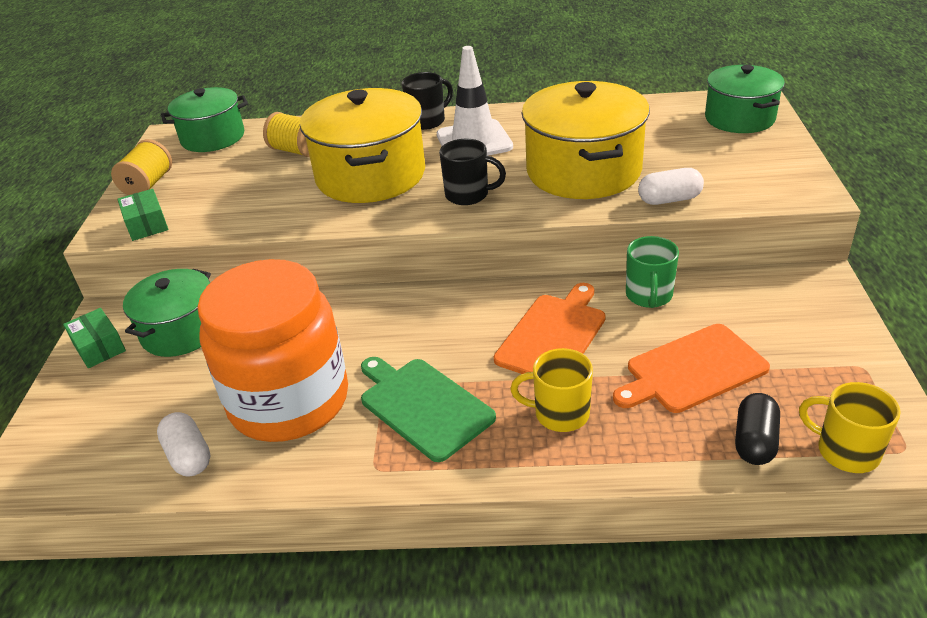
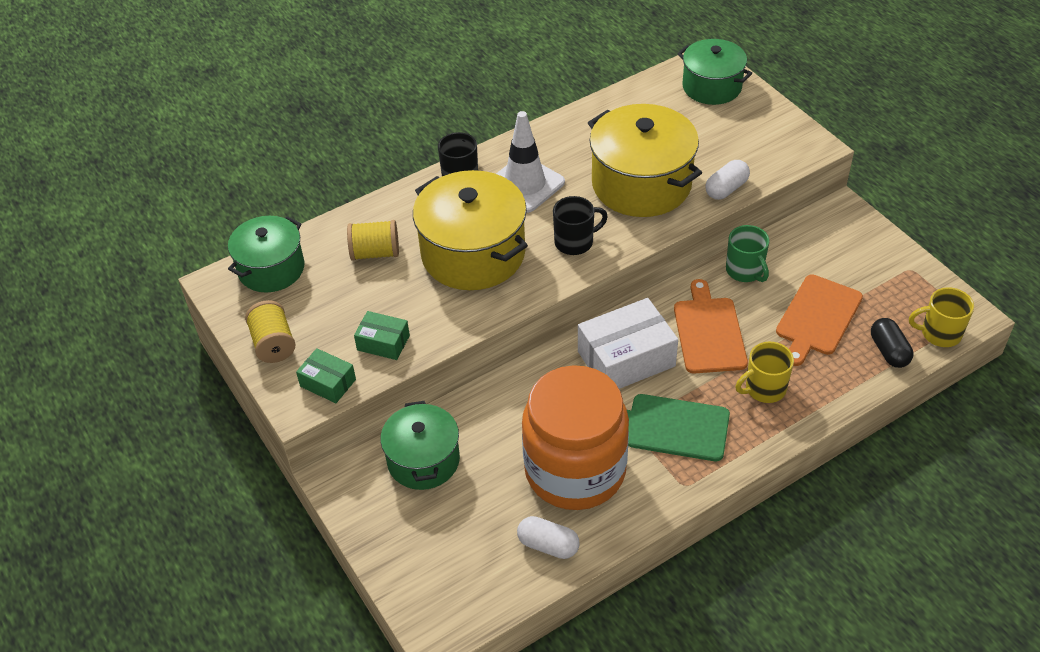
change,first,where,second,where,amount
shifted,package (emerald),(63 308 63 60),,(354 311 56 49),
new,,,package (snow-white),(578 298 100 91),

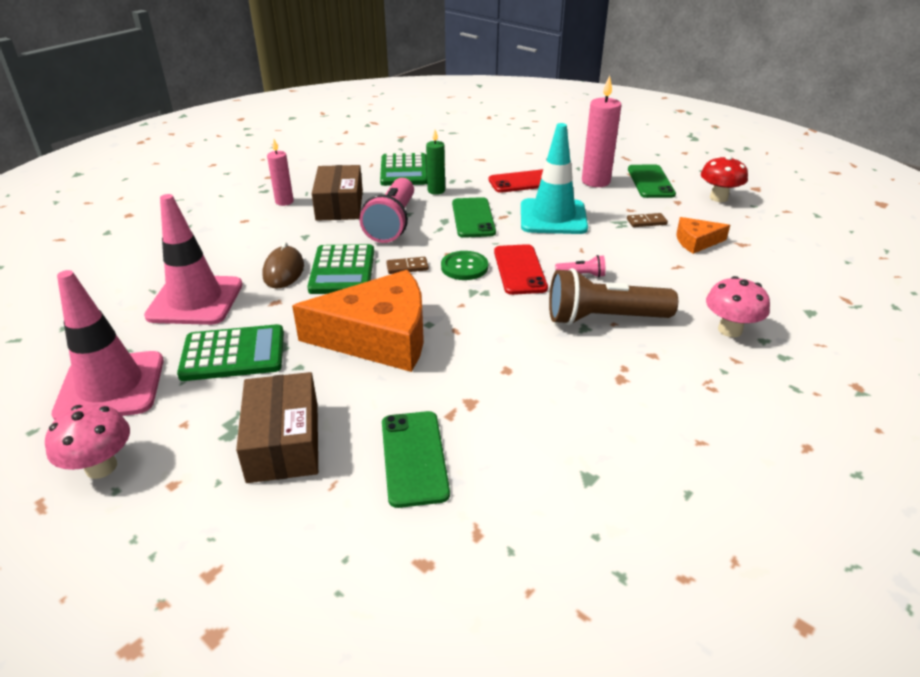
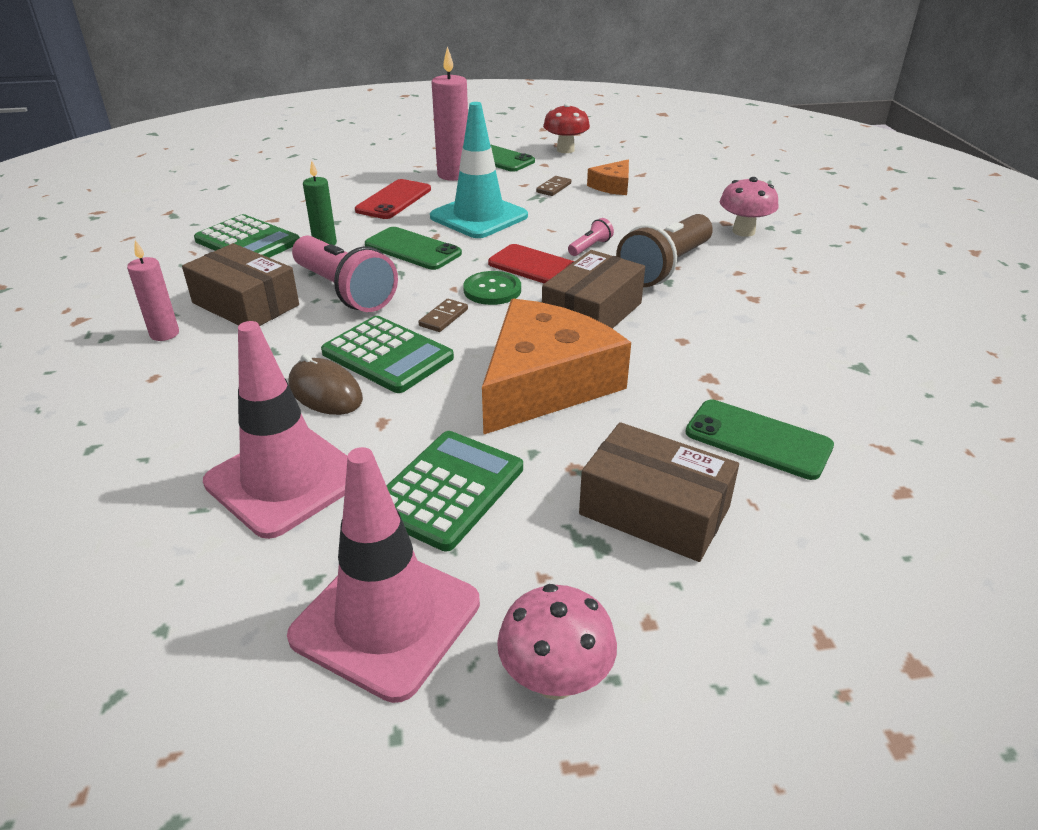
change,first,where,second,where,amount
new,,,package (brown),(542 250 103 79),

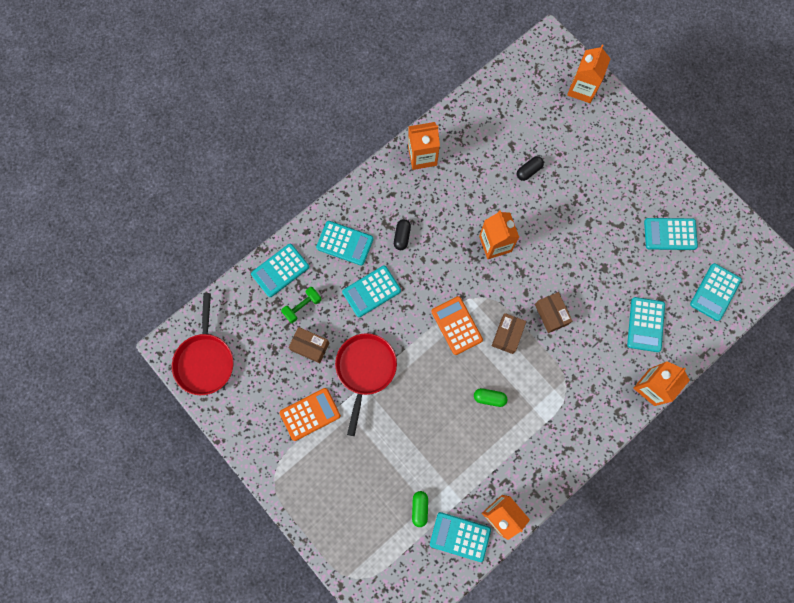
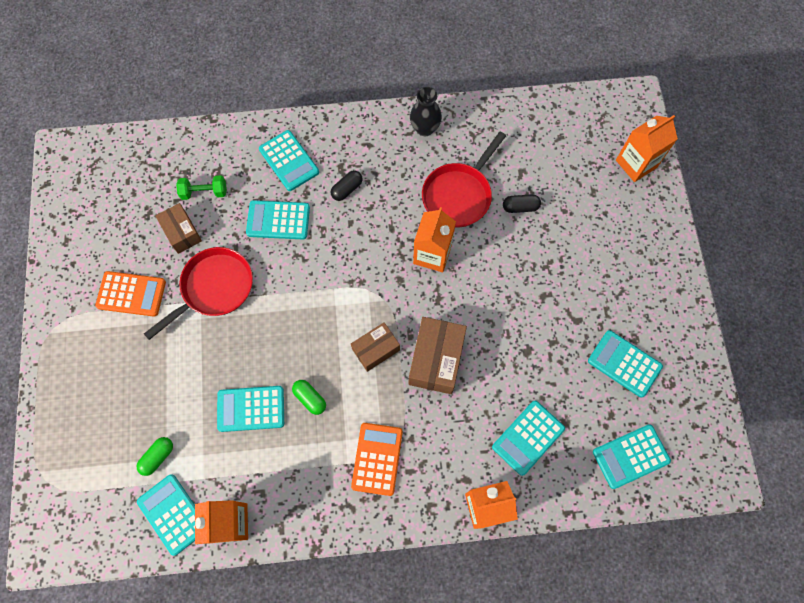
change,first,where,second,where,amount
shifted,adding machine (turquoise),(251 244 58 53),,(217 386 67 46),
shifted,adding machine (orange),(431 296 52 59),,(351 423 52 73),
scaled,package (brown),(535 292 37 41),,(408 317 59 77),x1.56
swapped,juice carton (orange),(408 122 32 48),tall vase (ebony),(410 87 32 49),
shifted,pan (scarlet),(172 293 61 102),,(422 132 84 96),

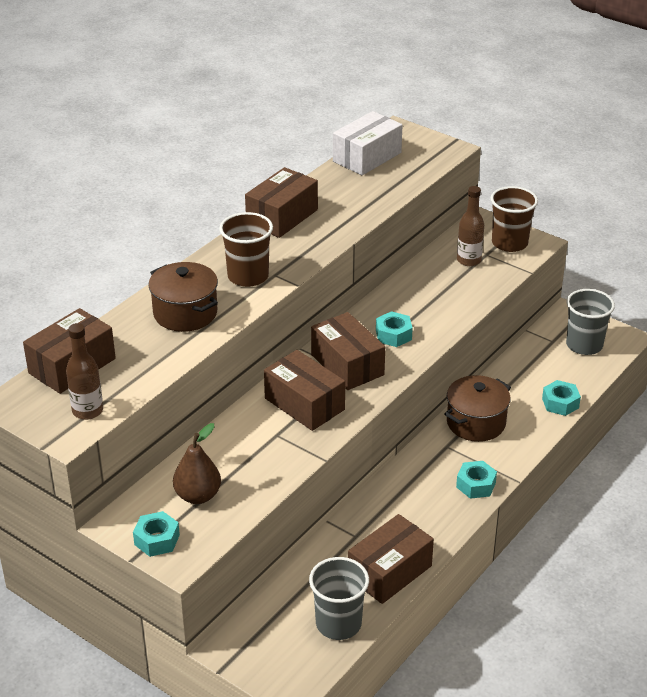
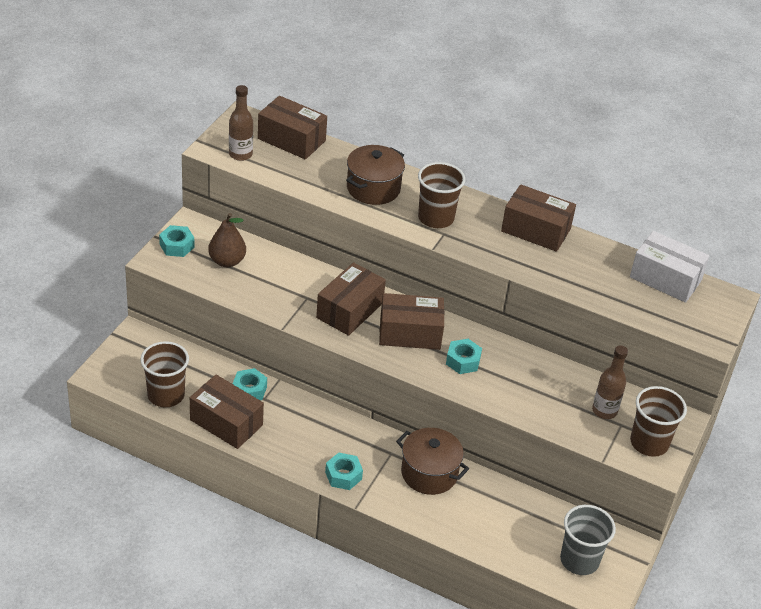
change,first,where,second,where,amount
repainted,cup (ash-grey),(309 557 60 83),cup (brown),(140 341 49 66),
shifted,nut (turquoise),(542 380 39 36),,(232 368 35 32),
rotated,package (brown),(311 312 74 78),,(379 293 65 57),45 degrees clockwise

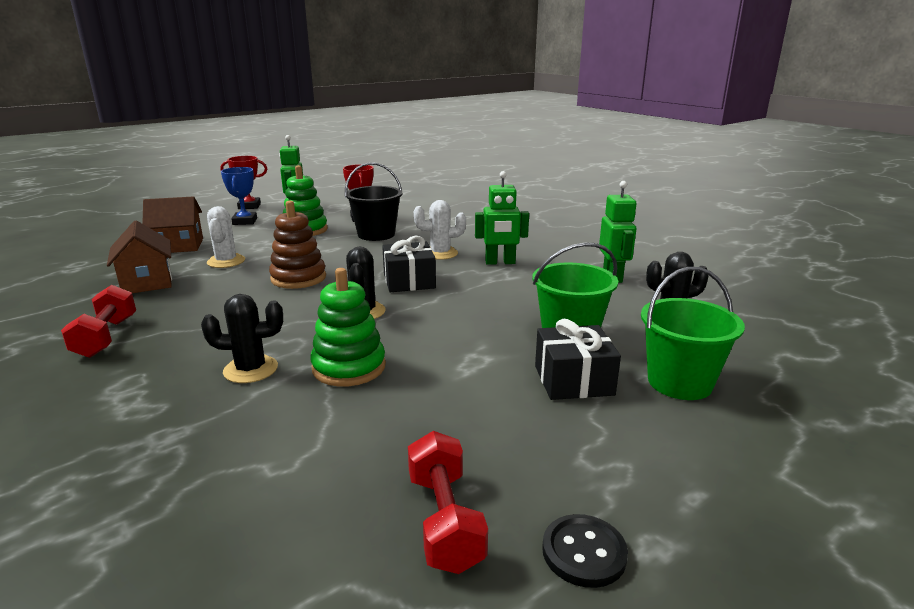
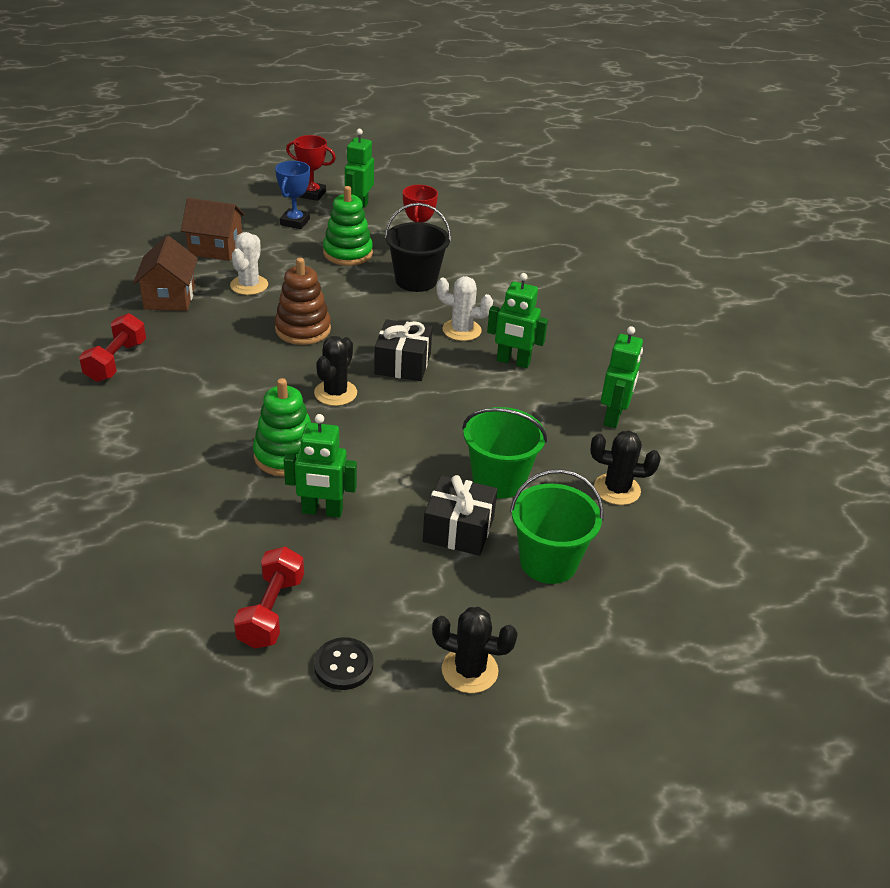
change,first,where,second,where,amount
new,,,robot (emerald),(284 414 73 104),
shifted,prickly plant (ebony),(201 294 82 89),,(432 607 86 86),

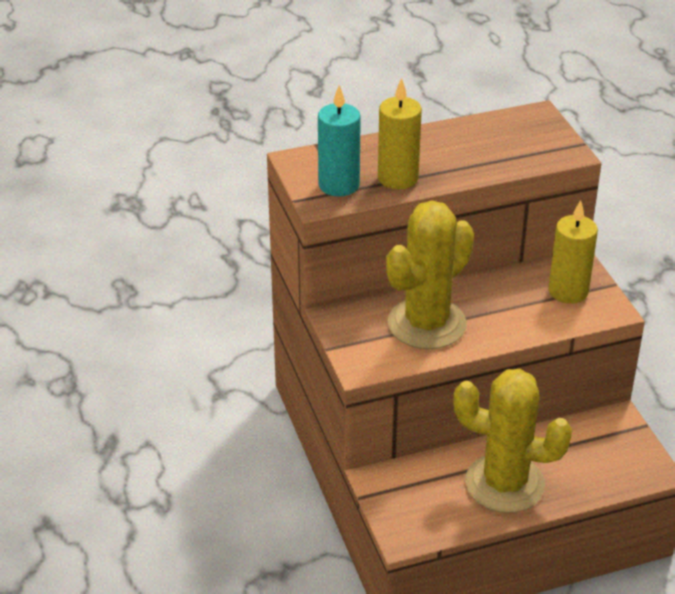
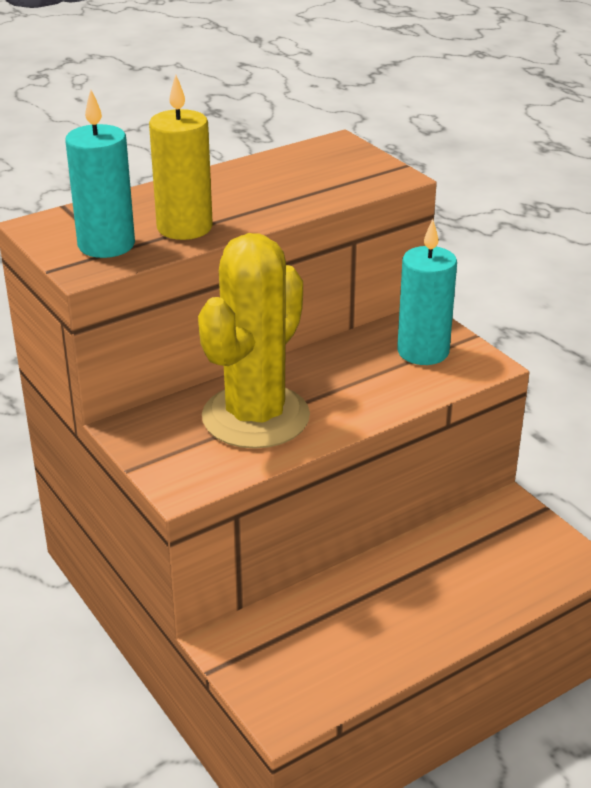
change,first,where,second,where,amount
repainted,wax candle (golden),(549 200 49 104),wax candle (turquoise),(397 219 60 146),
gone,prickly plant (golden),(453 369 119 144),,,

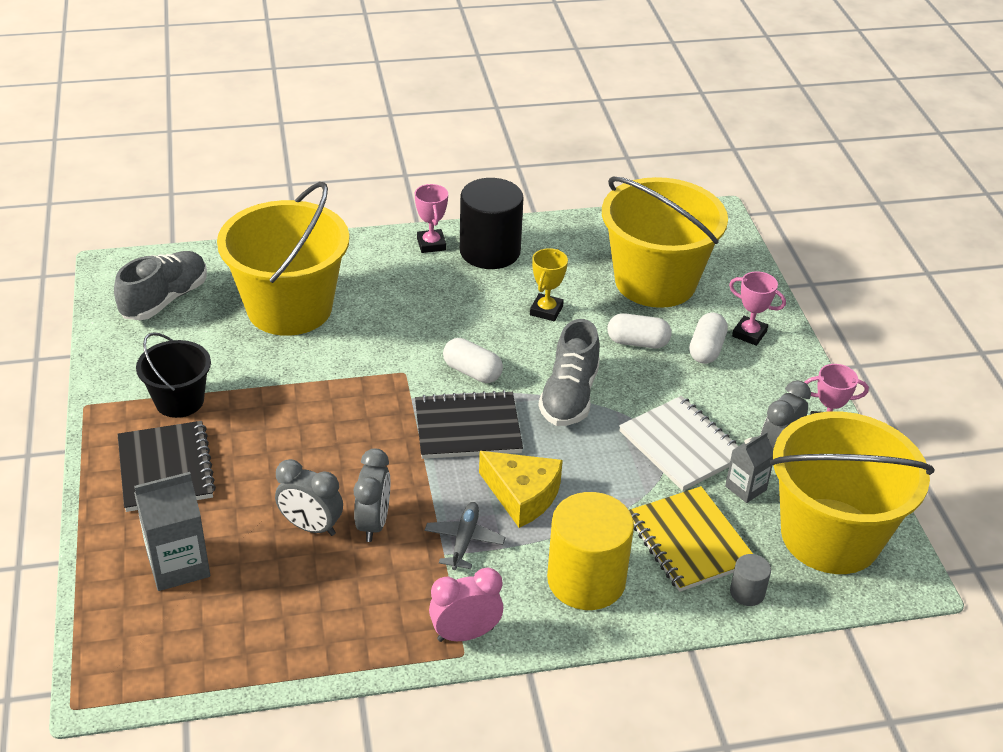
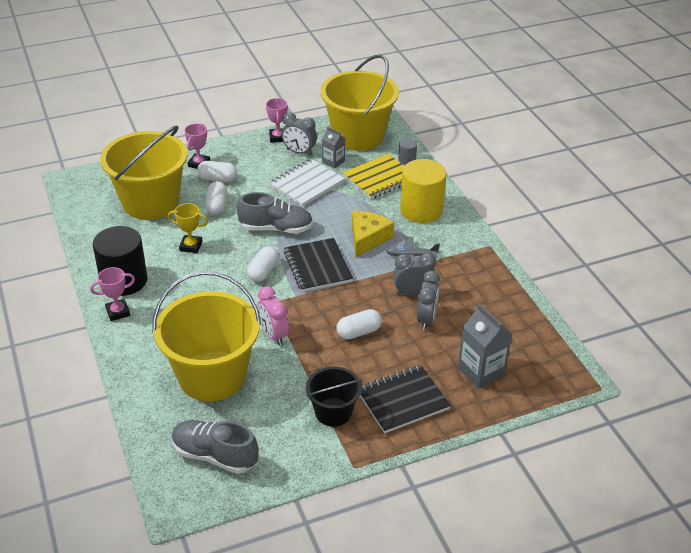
change,first,where,second,where,amount
shifted,alarm clock (rosy),(429 568 74 74),,(258 286 31 59),
new,,,pill (snow-white),(336 309 46 31),

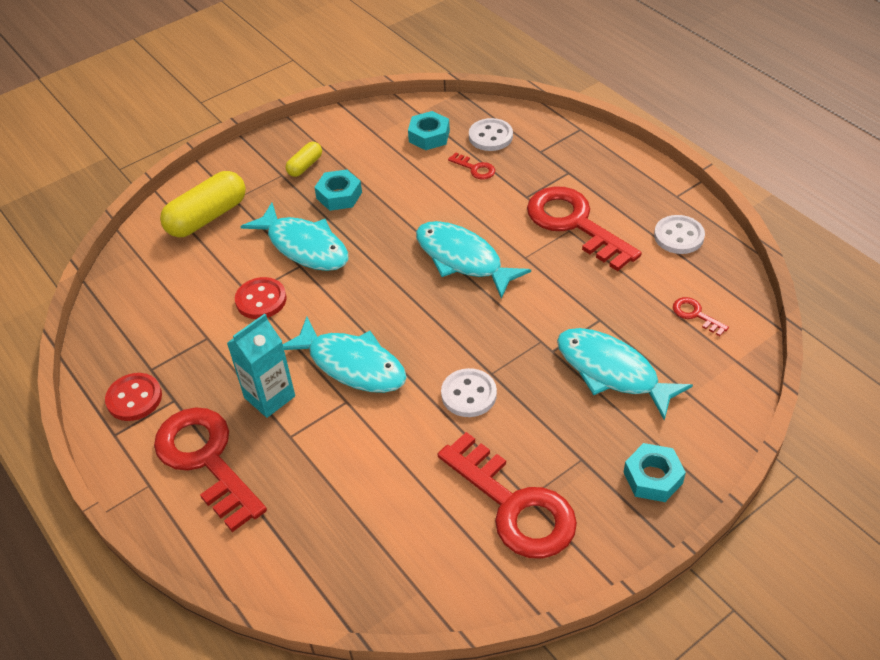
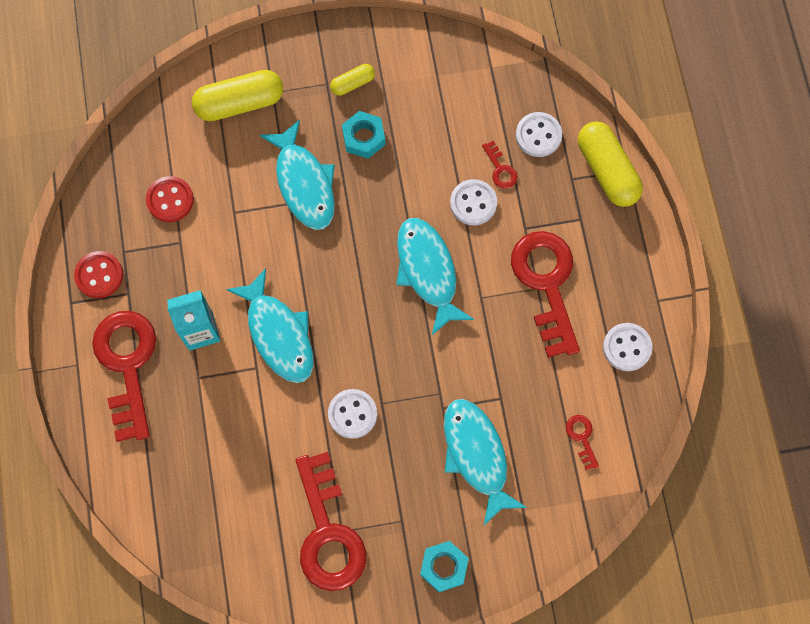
change,first,where,second,where,amount
shifted,button (scarlet),(235 277 52 42),,(146 176 48 46),
new,,,button (snow-white),(450 179 47 46),
new,,,pill (golden),(578 121 65 86),
gone,nut (turquoise),(408 111 42 39),,,

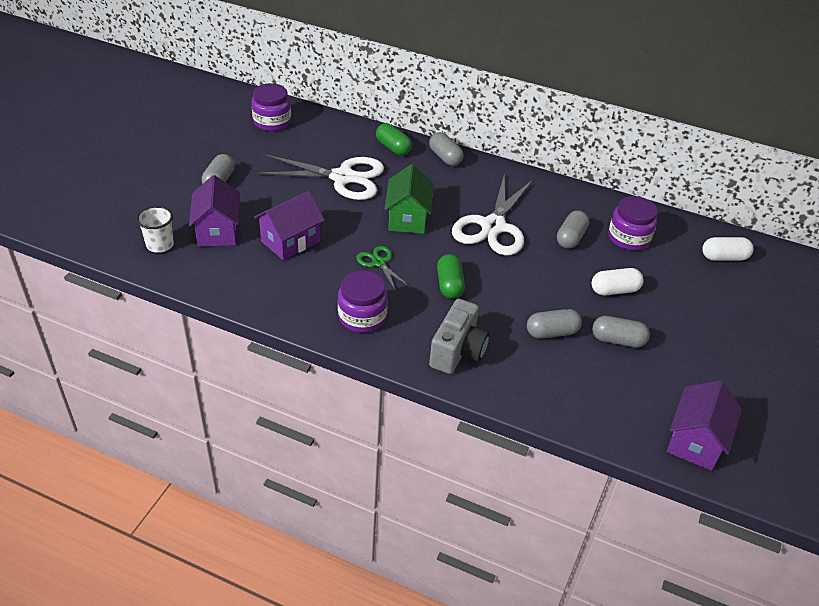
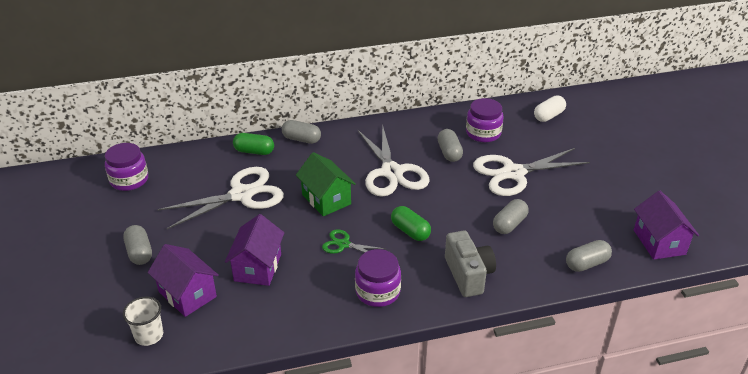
change,first,where,second,where,amount
swapped,pill (snow-white),(592 268 51 27),pair of scissors (snow-white),(473 148 117 48),
shifted,pill (ash-grey),(592 316 58 32),,(566 240 46 32),

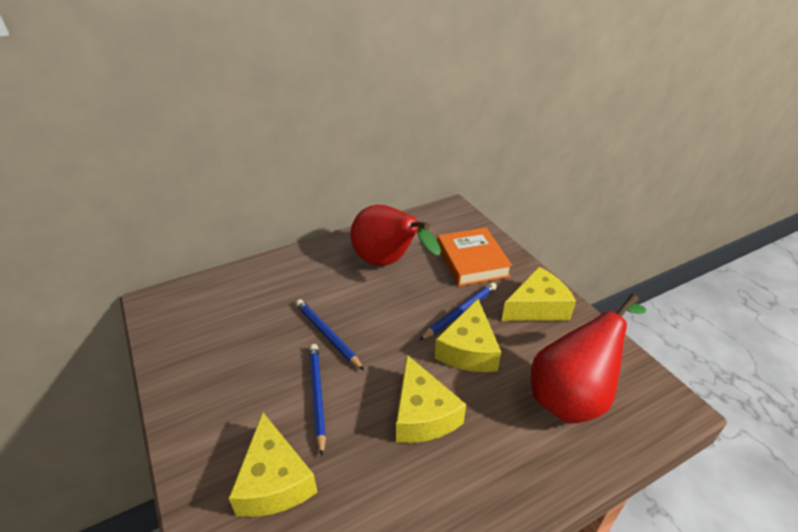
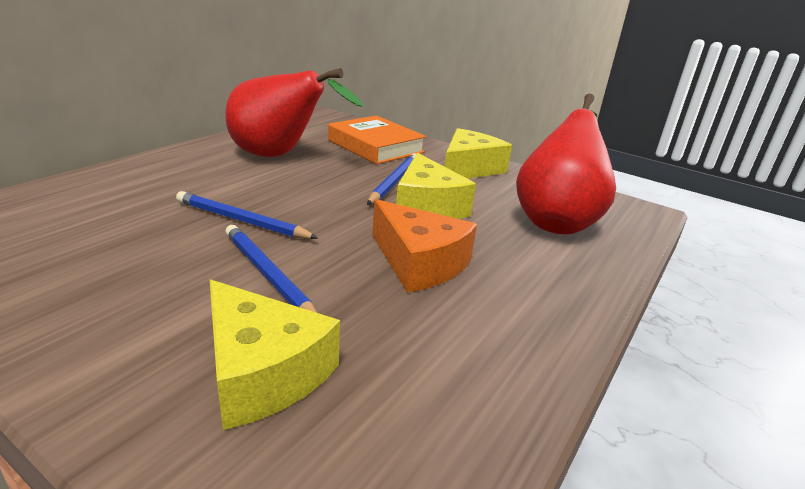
change,first,where,second,where,amount
repainted,cheese (golden),(396 355 70 88),cheese (orange),(372 199 105 94),

